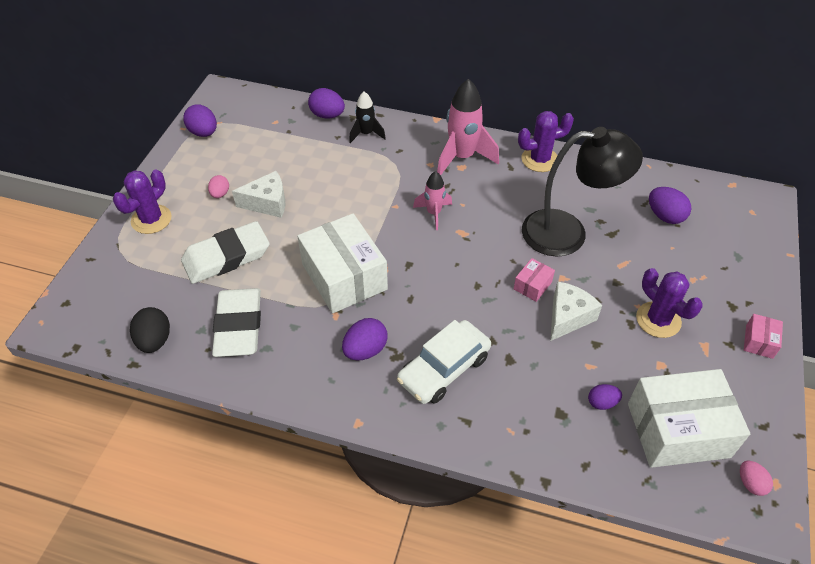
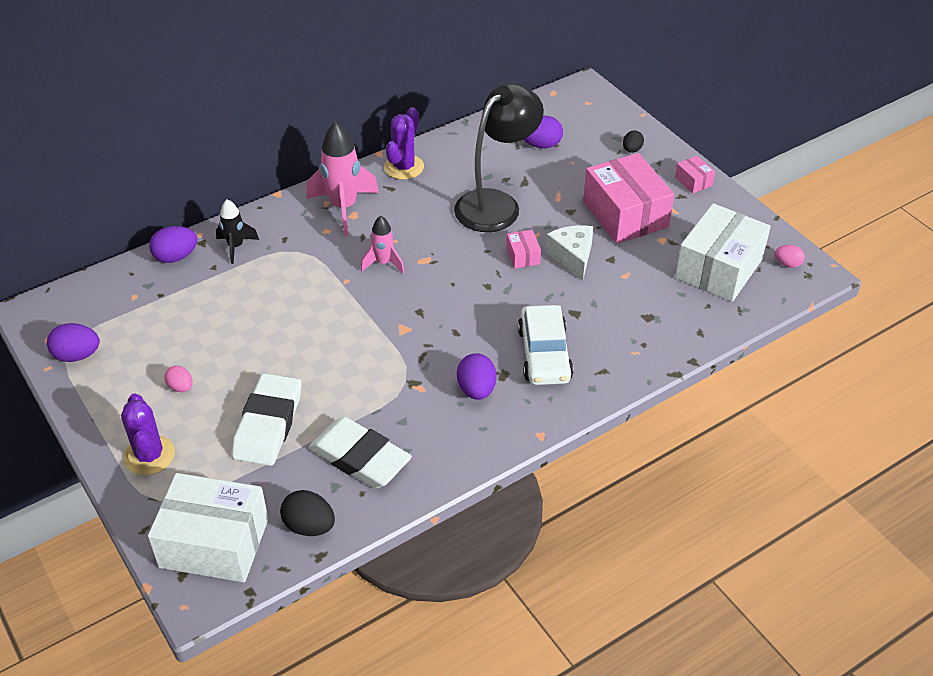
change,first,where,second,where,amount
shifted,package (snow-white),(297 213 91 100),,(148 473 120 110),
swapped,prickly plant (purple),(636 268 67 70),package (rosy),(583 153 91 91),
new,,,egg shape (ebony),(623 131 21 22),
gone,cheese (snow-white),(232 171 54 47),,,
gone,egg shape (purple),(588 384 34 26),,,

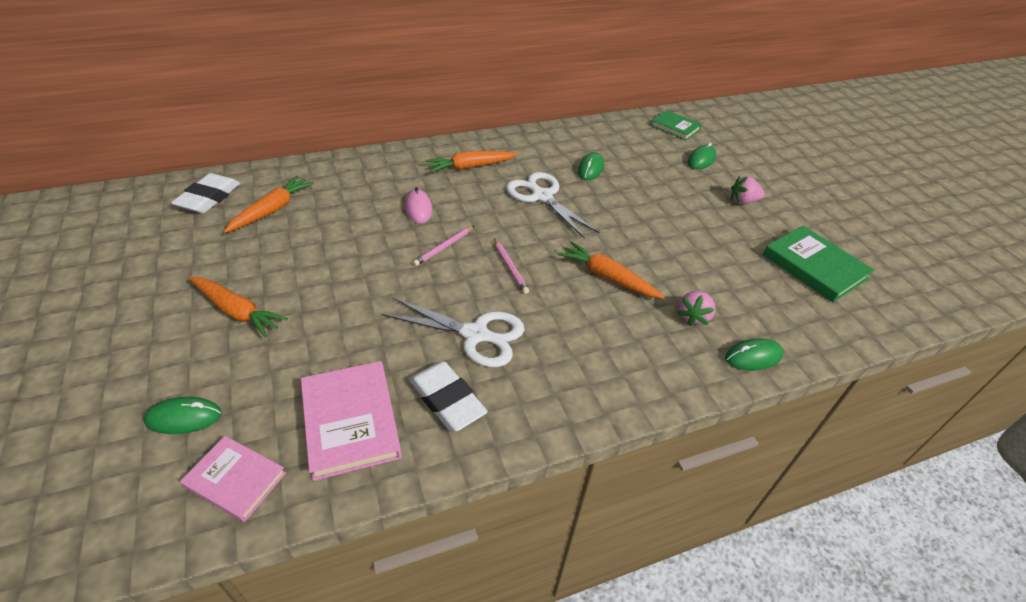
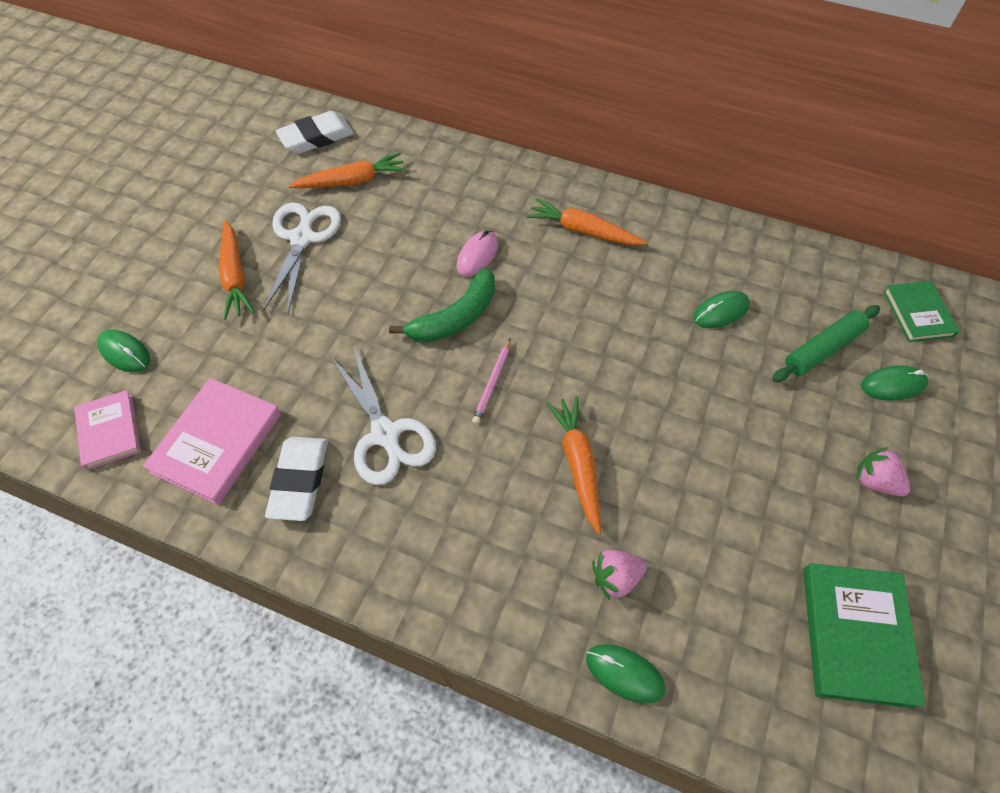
change,first,where,second,where,amount
shifted,pair of scissors (snow-white),(506 172 94 67),,(263 203 78 111),
swapped,lead pencil (rosy),(413 226 61 40),toy banana (emerald),(389 267 106 76),
new,,,dough roller (emerald),(772 305 108 77),

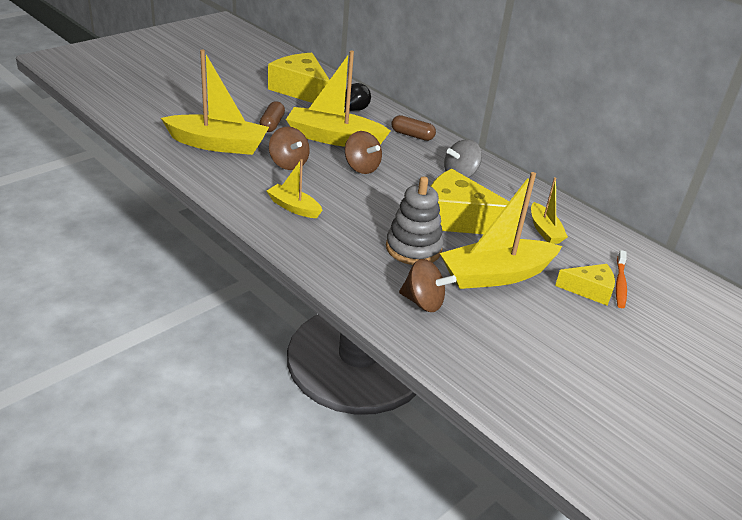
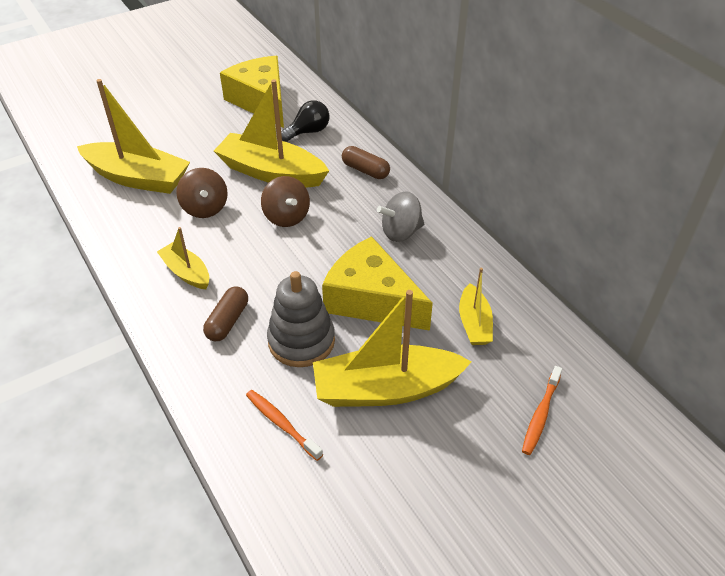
change,first,where,second,where,amount
shifted,pill (brown),(260 101 25 31),,(203 286 45 55),
swapped,spinning top (brown),(399 259 58 53),dental brush (orange),(246 390 77 71),
gone,cheese (golden),(555 264 60 42),,,

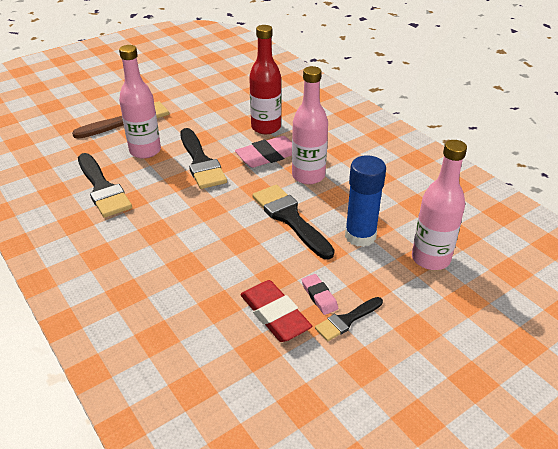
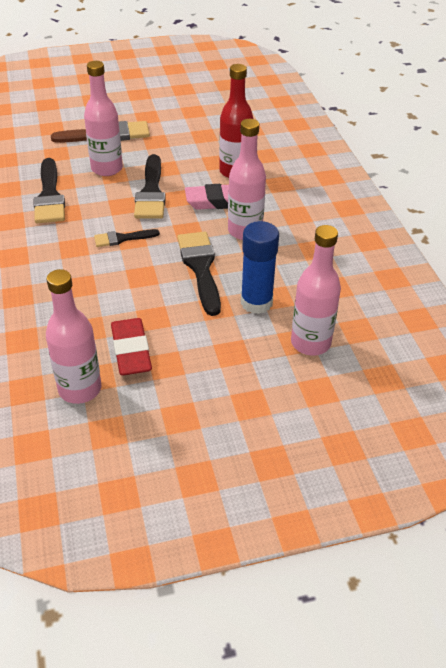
change,first,where,second,where,amount
new,,,bottle (rosy),(46 269 55 135),
shifted,paint brush (ebony),(315 297 68 44),,(94 229 66 18),
gone,eraser (rosy),(302 274 36 41),,,

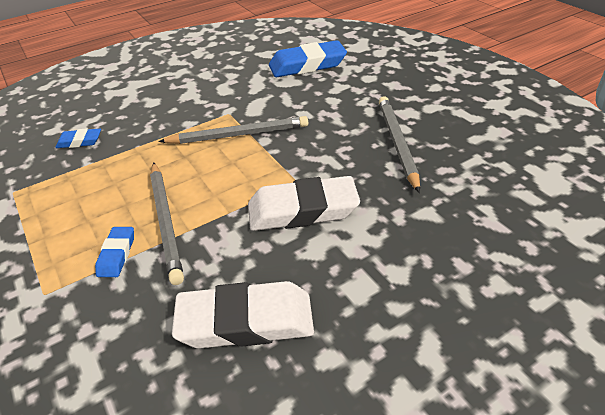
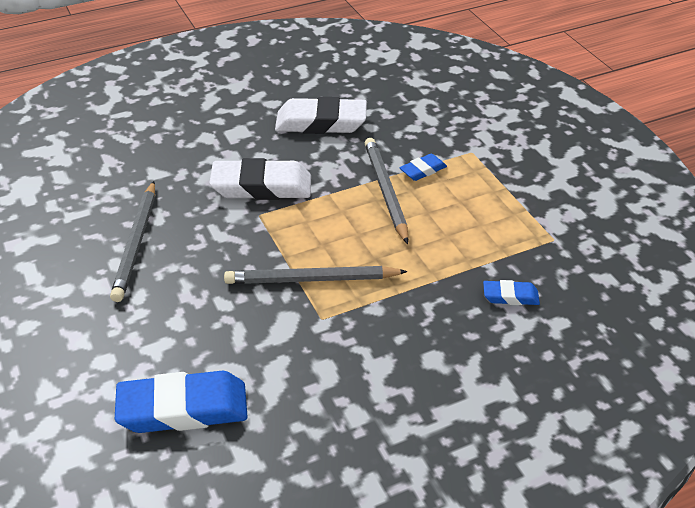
change,first,where,second,where,amount
rotated,eraser (cobalt),(95 227 39 50),,(399 153 48 28),45 degrees clockwise

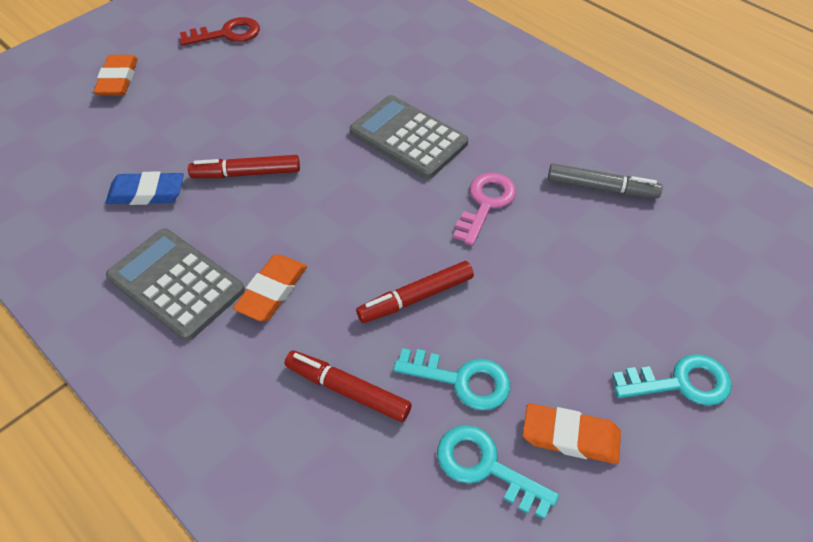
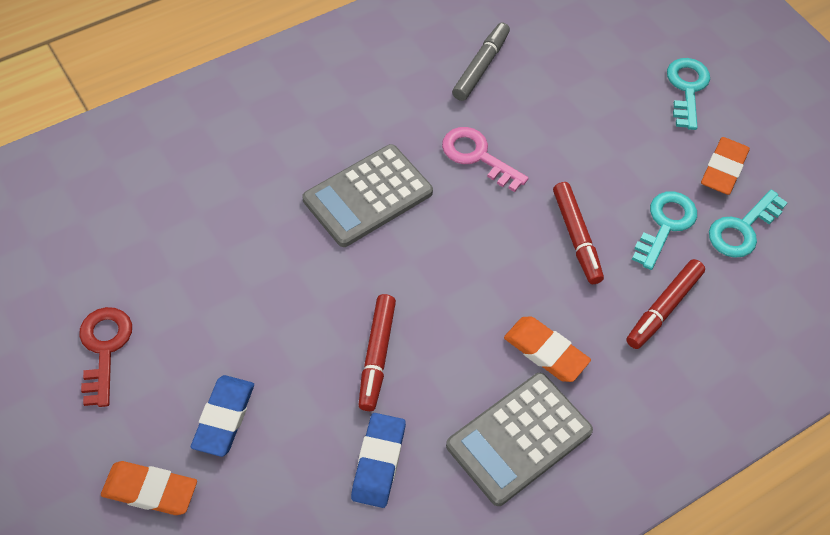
change,first,where,second,where,amount
new,,,eraser (cobalt),(191 375 63 82),

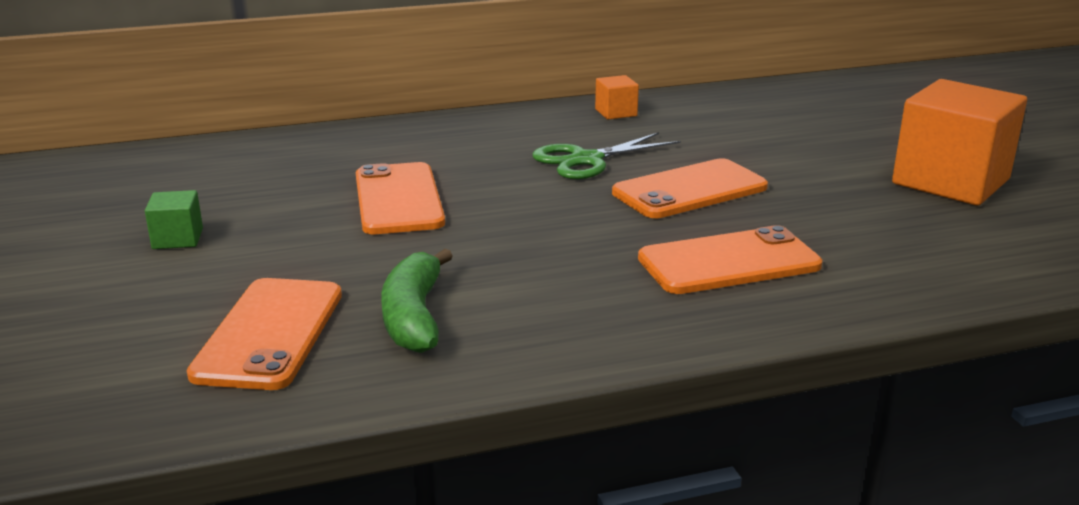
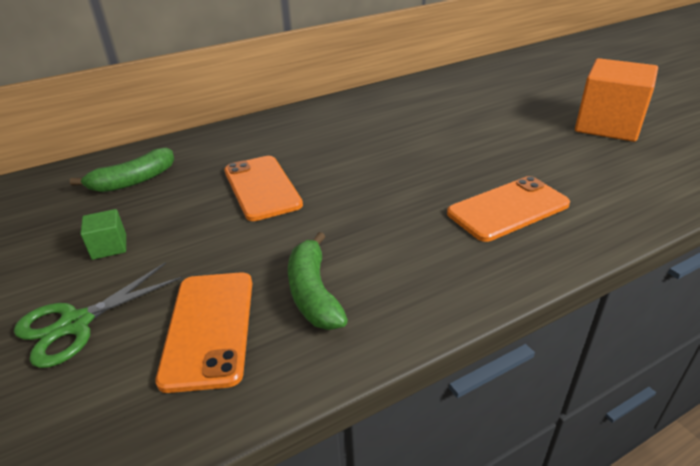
change,first,where,second,where,amount
shifted,pair of scissors (emerald),(532 132 149 47),,(14 262 168 106),
new,,,toy banana (emerald),(70 148 105 44),
gone,block (orange),(595 75 44 45),,,
gone,phone (orange),(612 158 156 60),,,

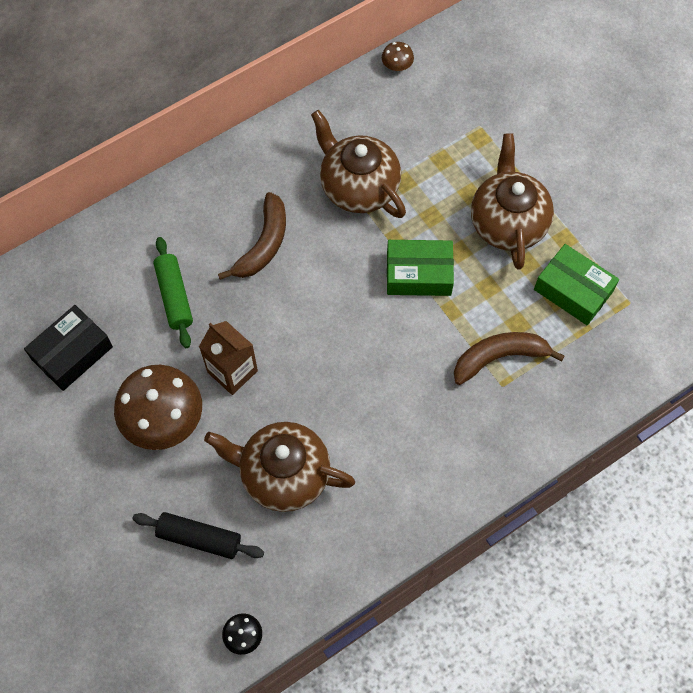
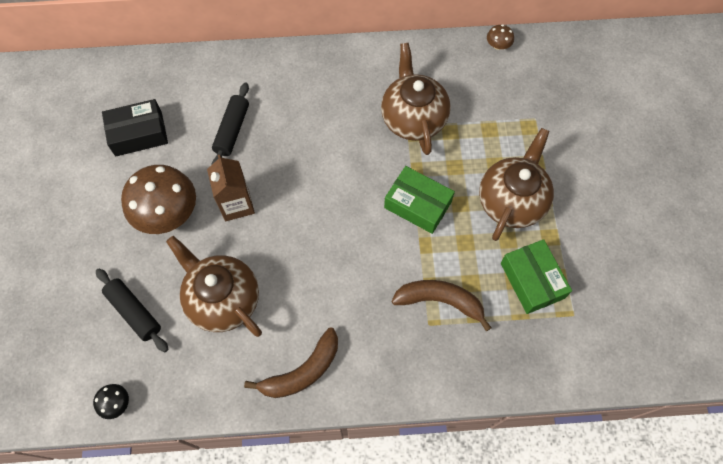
change,first,where,second,where,amount
repainted,dough roller (emerald),(154 237 39 111),dough roller (ebony),(212 83 37 81),
shifted,toy banana (brown),(218 192 68 88),,(244 328 94 70),

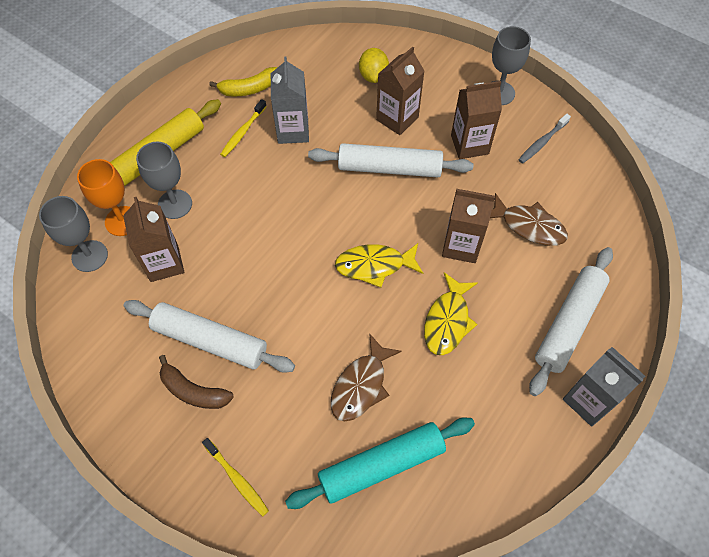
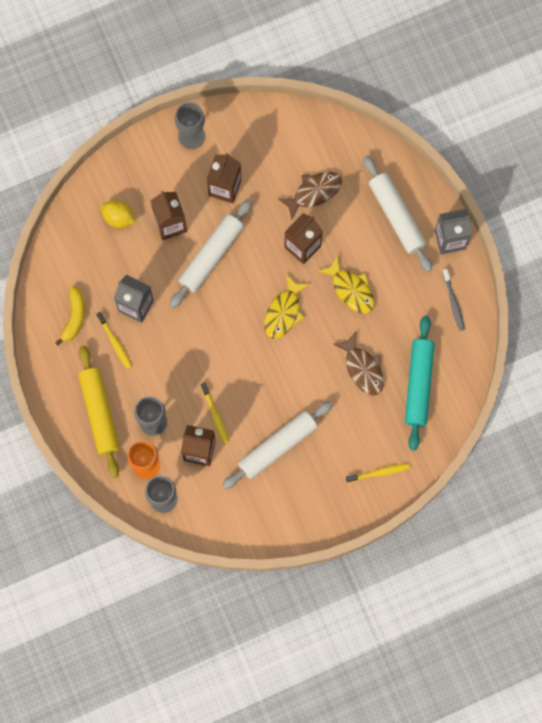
change,first,where,second,where,amount
new,,,dental brush (golden),(201 383 28 61),
shifted,dental brush (ash-grey),(518 114 53 50),,(442 269 23 62),
gone,toy banana (brown),(159 355 75 54),,,

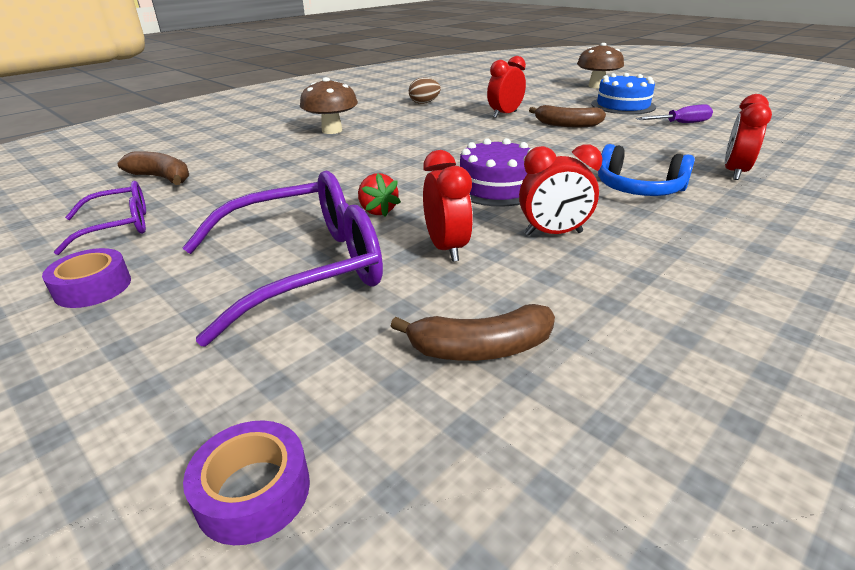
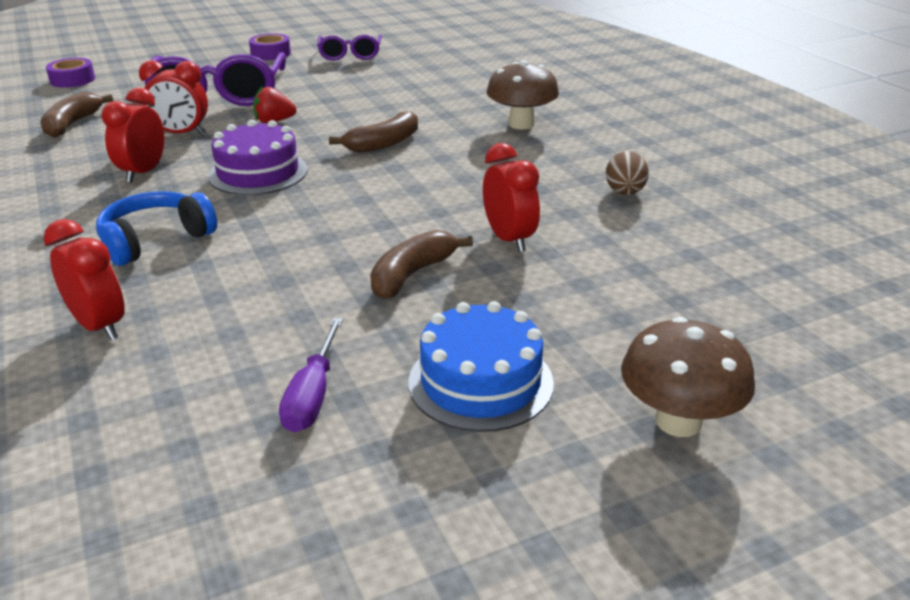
change,first,where,second,where,amount
shifted,toy banana (brown),(117 151 72 34),,(329 111 89 42),

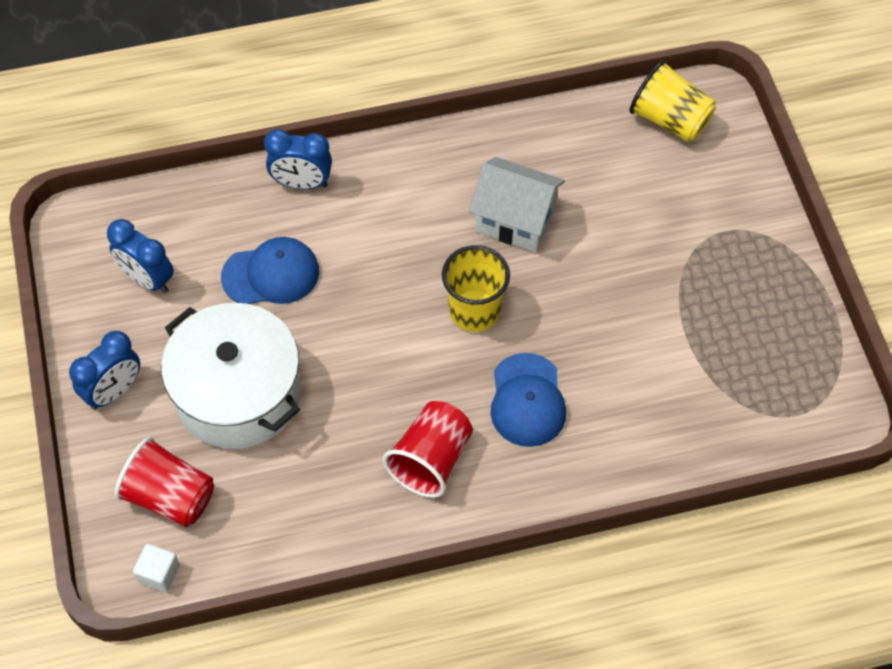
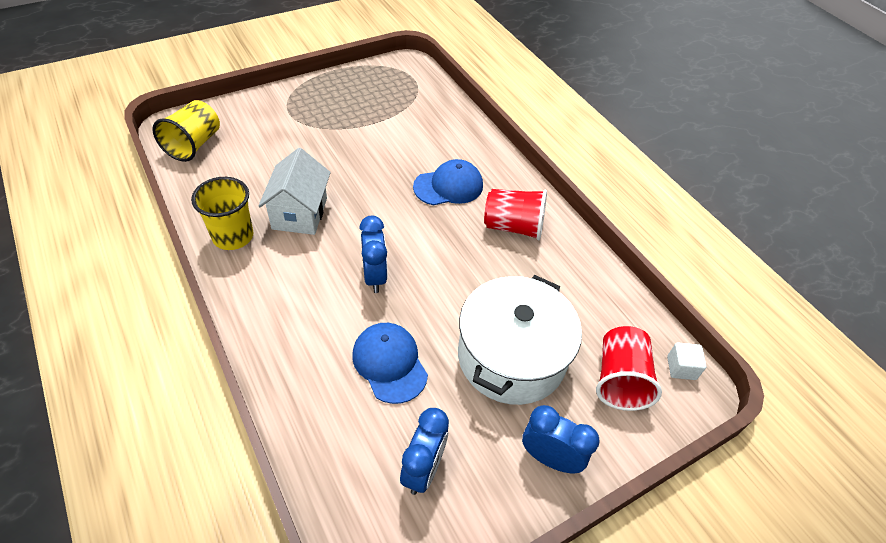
change,first,where,second,where,amount
shifted,cup (golden),(442 245 68 87),,(191 177 62 73),
shifted,alarm clock (cobalt),(264 129 68 60),,(359 216 29 77),

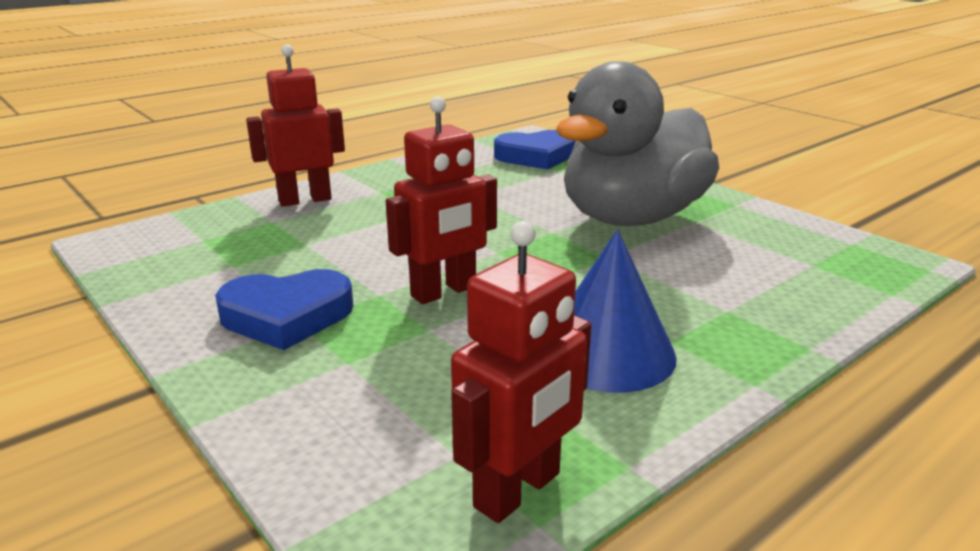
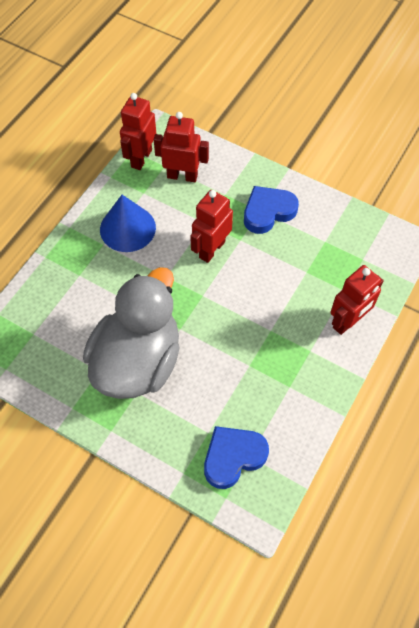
change,first,where,second,where,amount
new,,,robot (scarlet),(154 112 55 70),

